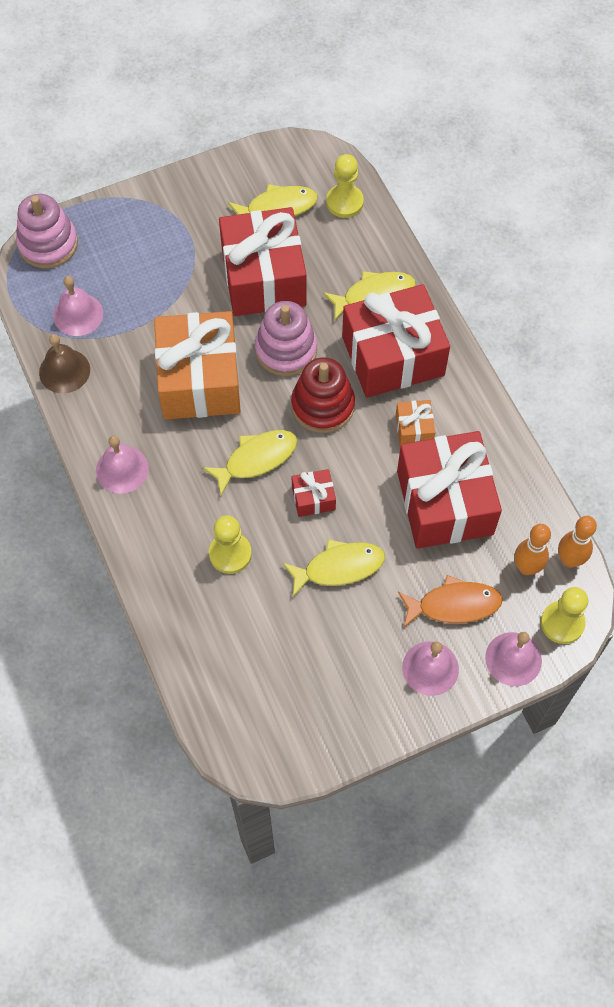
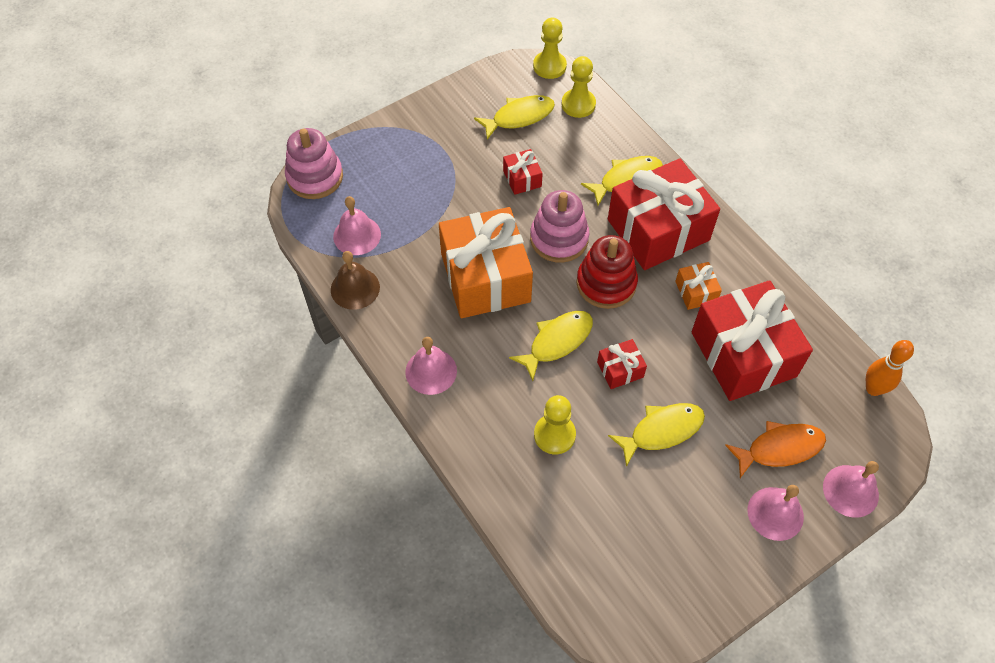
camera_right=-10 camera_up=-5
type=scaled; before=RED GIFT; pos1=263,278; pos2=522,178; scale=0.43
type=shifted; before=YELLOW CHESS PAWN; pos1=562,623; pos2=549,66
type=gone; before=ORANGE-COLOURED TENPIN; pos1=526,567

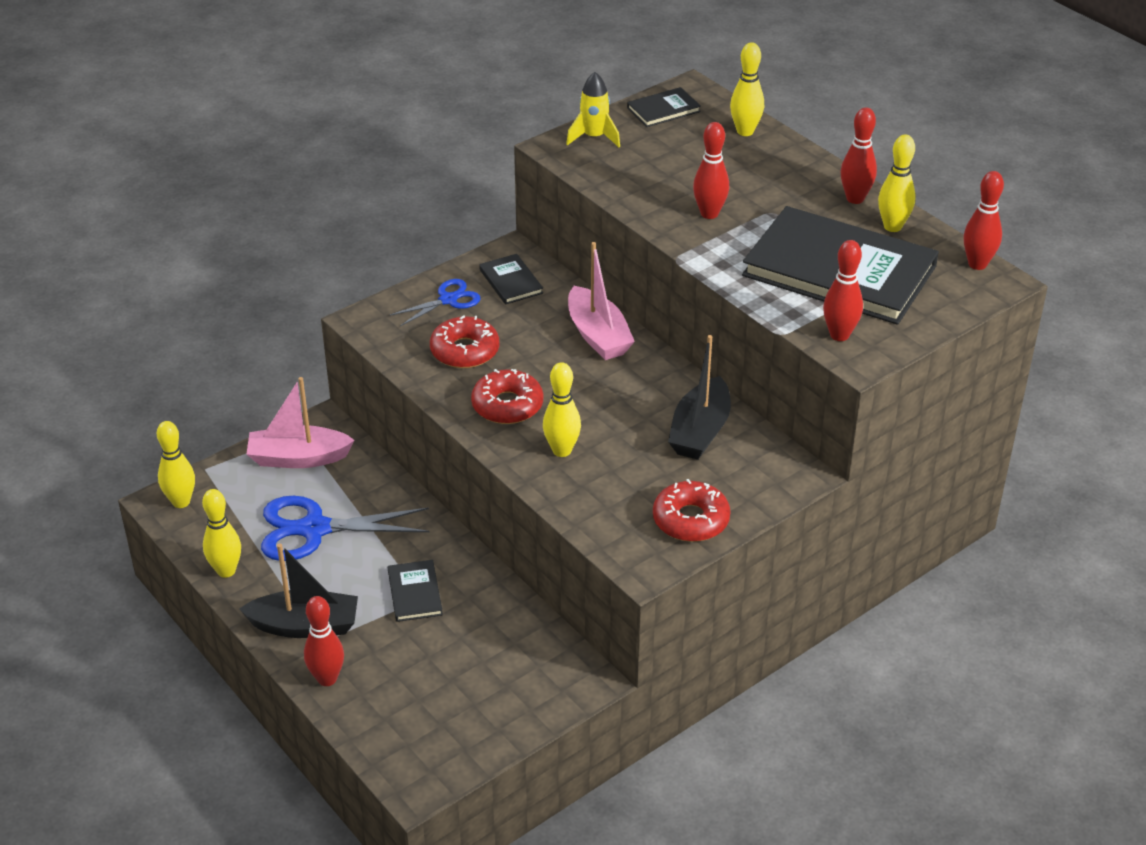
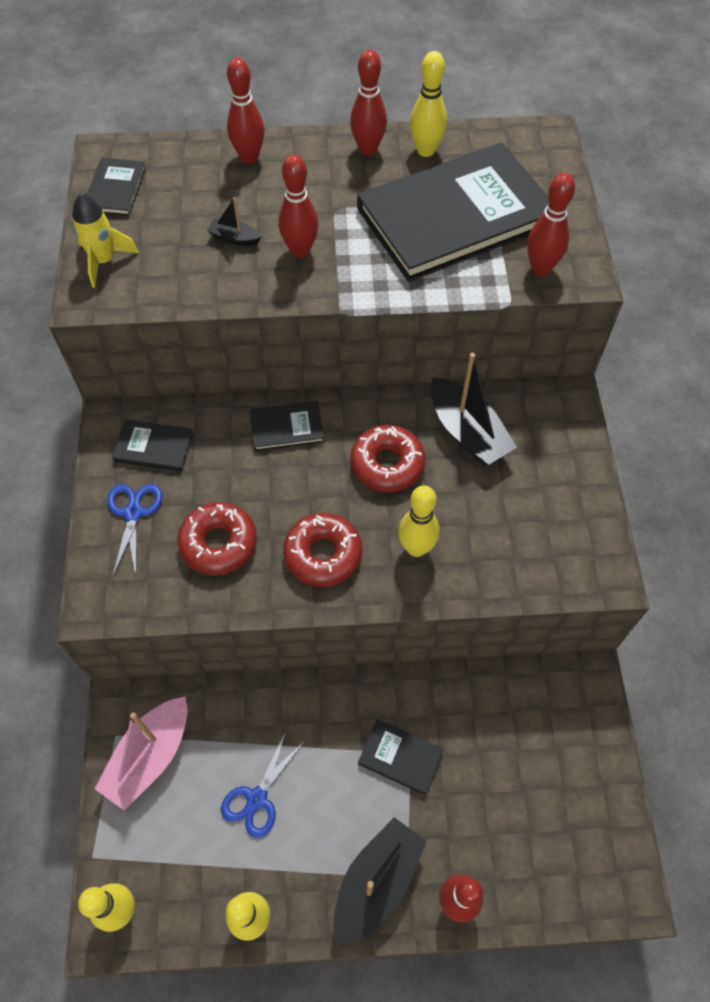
camera_right=-55 camera_up=20
type=new; after=EBONY BOAT; pos2=234,238
type=scaled; before=COBALT SHEARS; pos1=314,529; pos2=257,799; scale=0.57
type=shifted; before=RED TENPIN; pos1=977,264; pos2=249,157
type=swapped; before=ROSE-PINK BOAT; after=EBONY BOOK; pos1=598,335; pos2=287,428
type=shifted; before=RED GLAZED DONUT; pos1=690,520; pos2=387,464
type=gone; before=YELLOW TENPIN; pos1=745,131

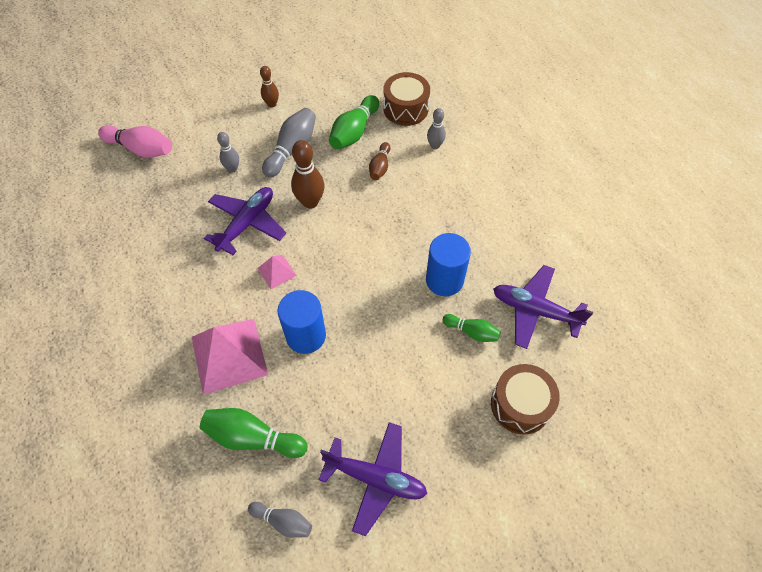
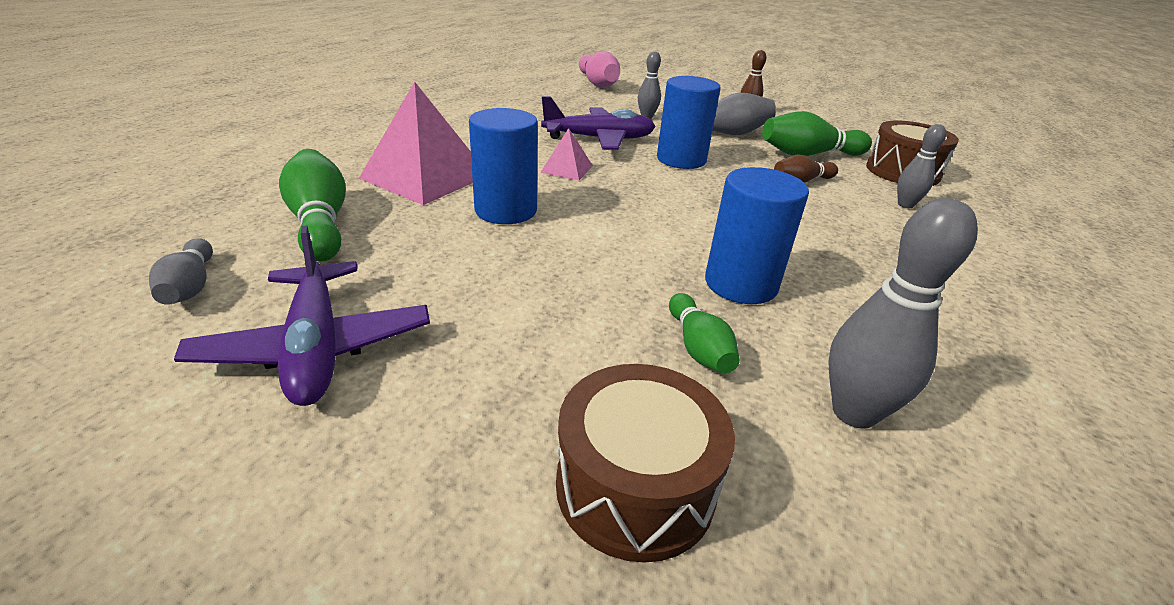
camera_right=50 camera_up=-25
type=swapped; before=RUSSET TENPIN; after=COBALT SOLID CYLINDER; pos1=310,202; pos2=681,159
type=swapped; before=VIOLET PLANE; after=GREY TENPIN; pos1=535,310; pos2=854,412

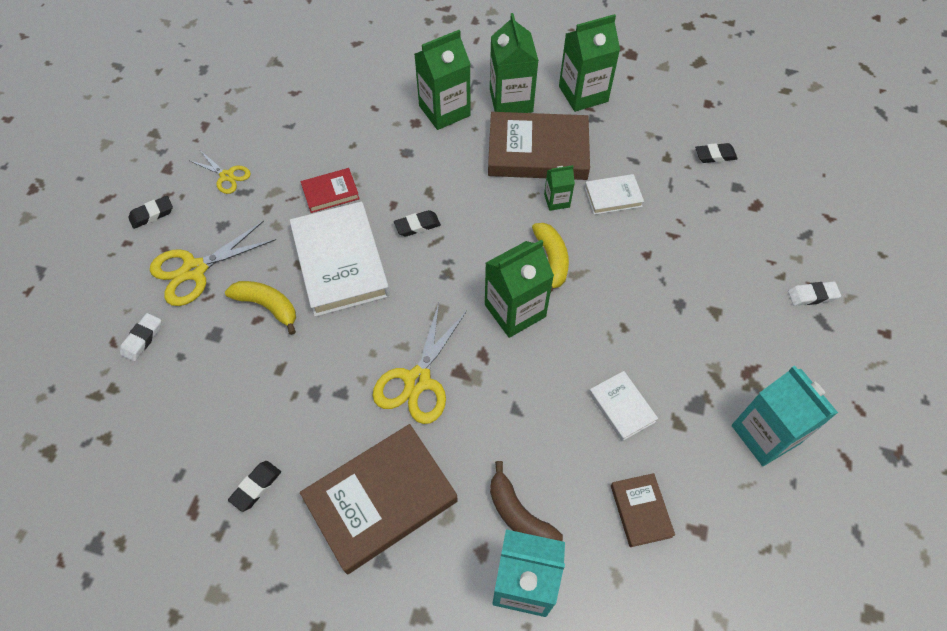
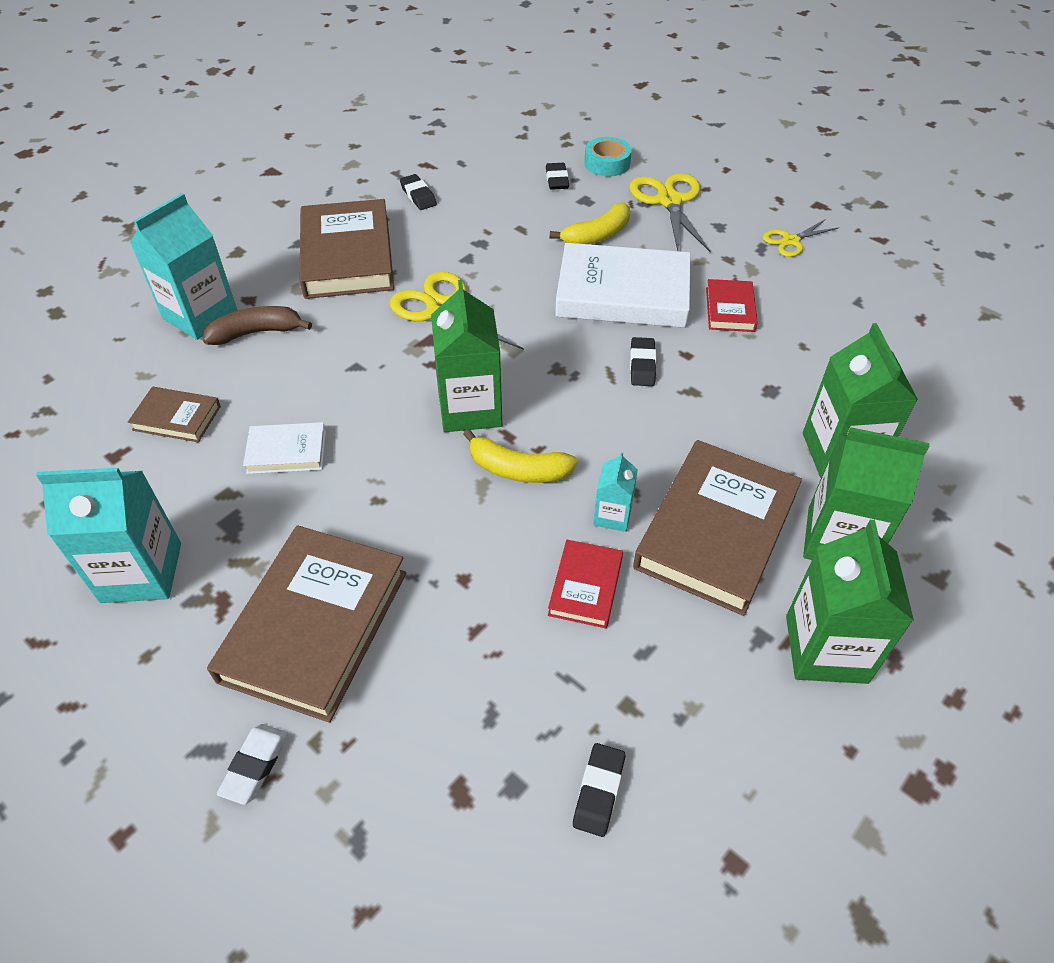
camera_right=115 camera_up=-10
type=new; after=RUSSET BOOK; pos2=314,625
type=shifted; before=EBONY PENCIL ERASER; pos1=152,214; pos2=557,180
type=repainted; before=SNOW-WHITE BOOK; after=RED BOOK; pos1=613,197; pos2=585,586
type=swapped; before=SNOW-WHITE PENCIL ERASER; after=TEAL TAPE; pos1=142,339; pos2=607,163
type=repainted; before=GREEN MILK CARTON; after=TEAL MILK CARTON; pos1=557,200; pos2=612,515

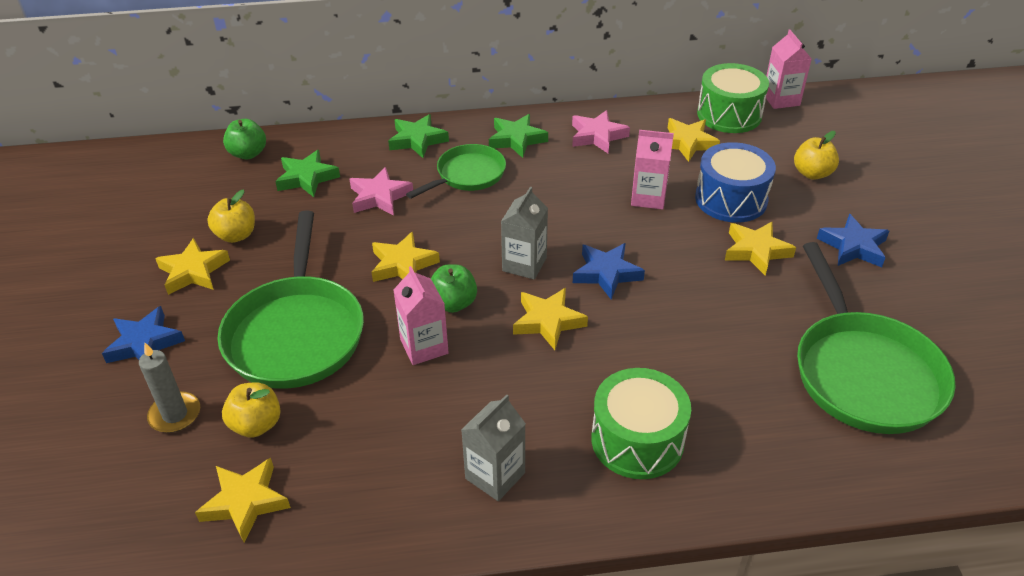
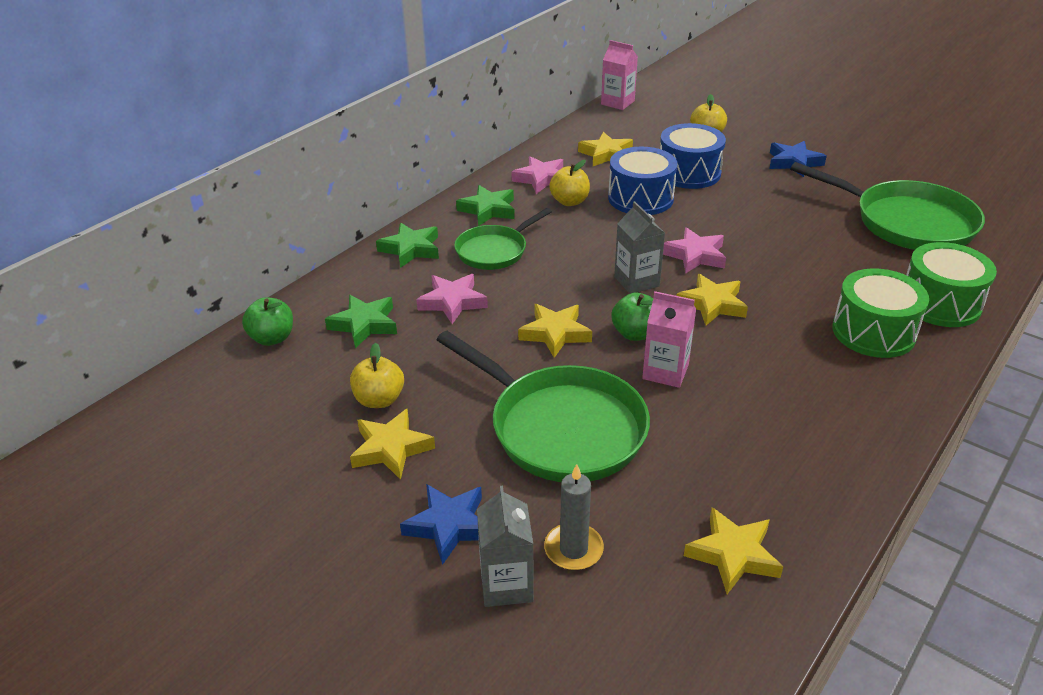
camera_right=-45 camera_up=-5
type=rotated; before=GREEN FRYING PAN; pos1=467,175; pos2=494,251; turn=-135
type=shifted; before=GREY MILK CARTON; pos1=495,475; pos2=506,584
type=shifted; before=YELLOW APPLE; pos1=256,424; pos2=569,201
type=swapped; before=ROSE-PINK MILK CARTON; after=COBALT DRUM; pos1=648,198; pos2=640,198
type=repainted; before=COBALT STAR SHAPE; after=ROSE-PINK STAR SHAPE; pos1=606,273; pos2=695,255
type=shifted; before=GREEN DRUM; pos1=729,114; pos2=940,303
type=gone; before=YELLOW STAR SHAPE; pos1=756,251

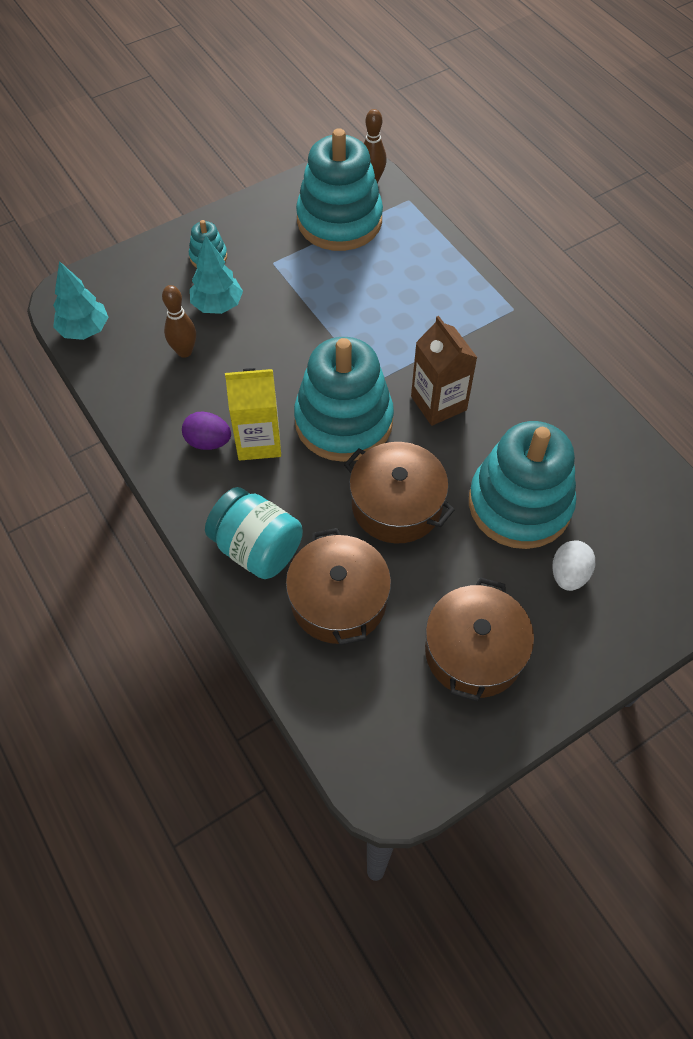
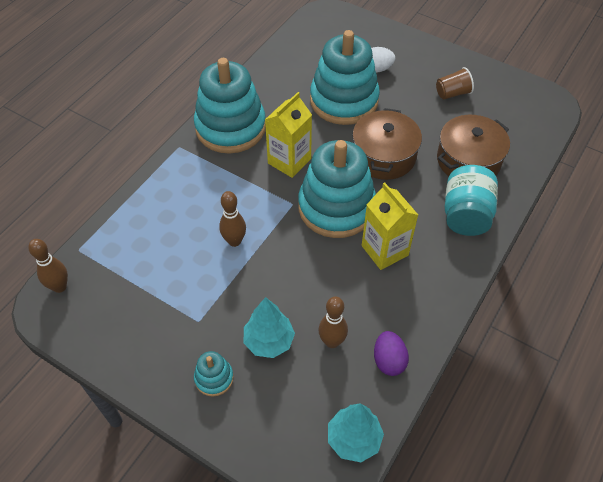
camera_right=-115 camera_up=-5
type=shifted; before=TEAL STACKING RINGS; pos1=339,221; pos2=230,127
type=new; after=RUSSET TENPIN; pos2=234,241
type=repainted; before=RUSSET MILK CARTON; after=YELLOW MILK CARTON; pos1=438,403; pos2=289,161
type=shifted; before=VIOLET EGG; pos1=208,442; pos2=388,360
type=swapped; before=RUSSET COOKING POT; after=RUSSET TUMBLER; pos1=474,652; pos2=452,93

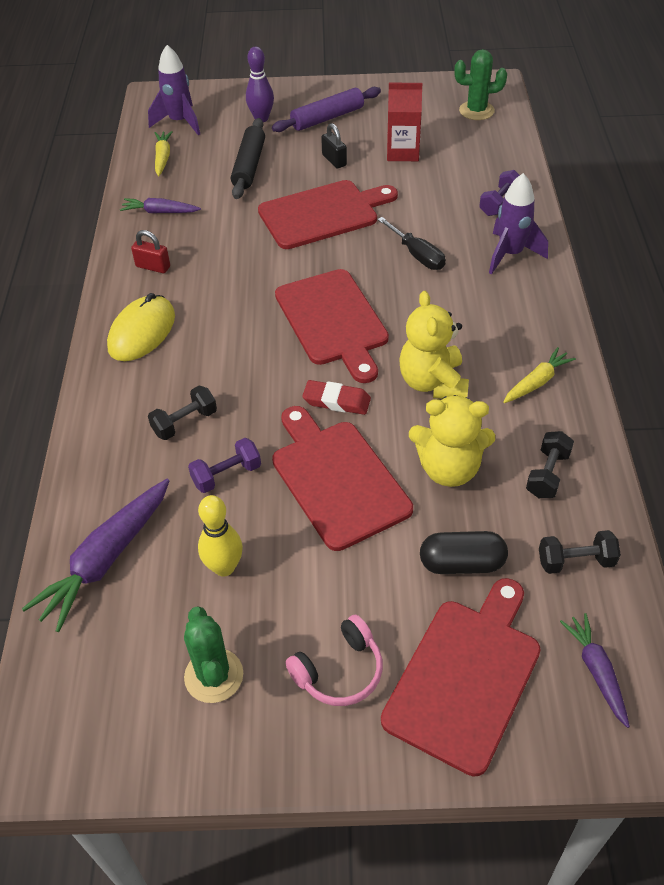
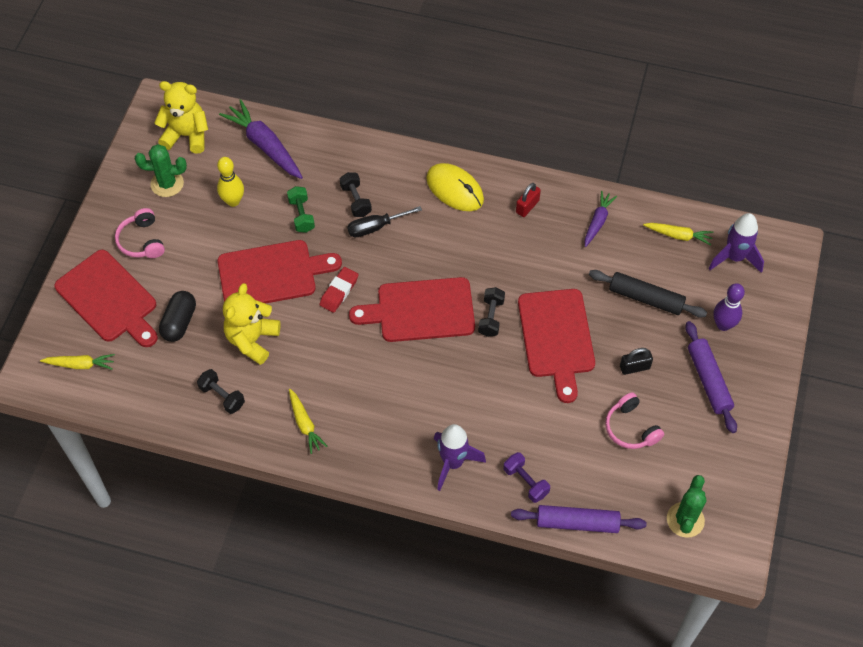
camera_right=105 camera_up=10
type=repainted; before=VIOLET TOY CARROT; after=YELLOW TOY CARROT; pos1=596,671; pos2=80,365
type=shifted; before=YELLOW STUFFED BEAR; pos1=433,383; pos2=187,135
type=repainted; before=VIOLET FREE WEIGHT; after=GREEN FREE WEIGHT; pos1=226,475; pos2=301,215
type=shifted; before=EBONY HAND SCREWDRIVER; pos1=417,255; pos2=375,227
type=shifted; before=EBONY FREE WEIGHT; pos1=575,561; pos2=491,317
type=new; after=VIOLET DOUGH ROLLER; pos2=577,522
type=swapped; before=RED MILK CARTON; after=ROSE-PINK HEADPHONES; pos1=402,152; pos2=631,428

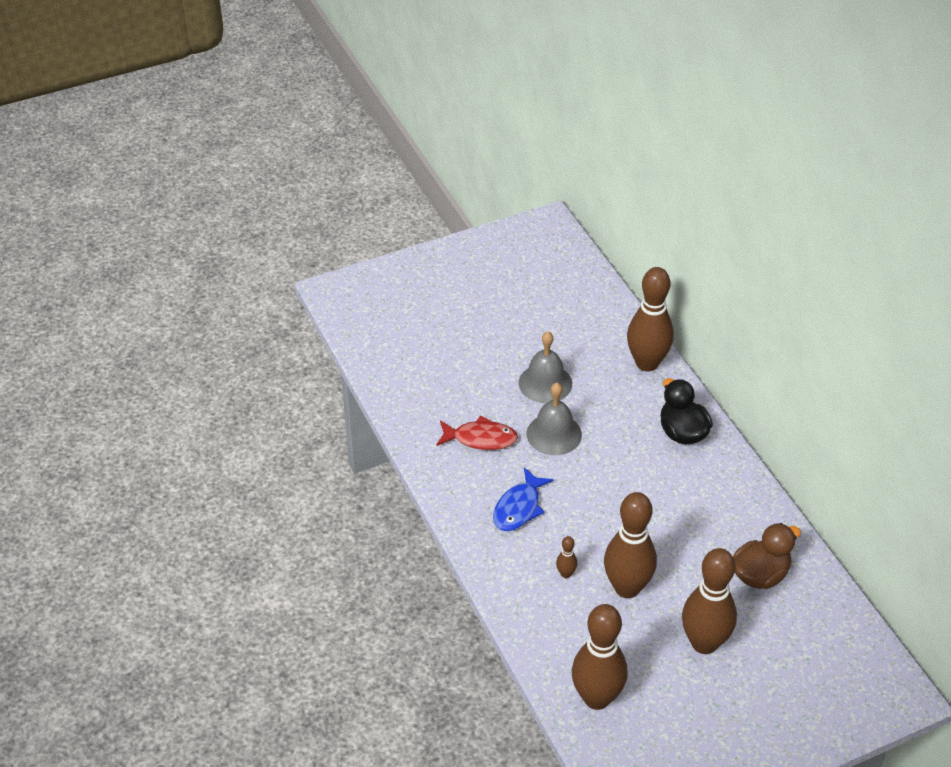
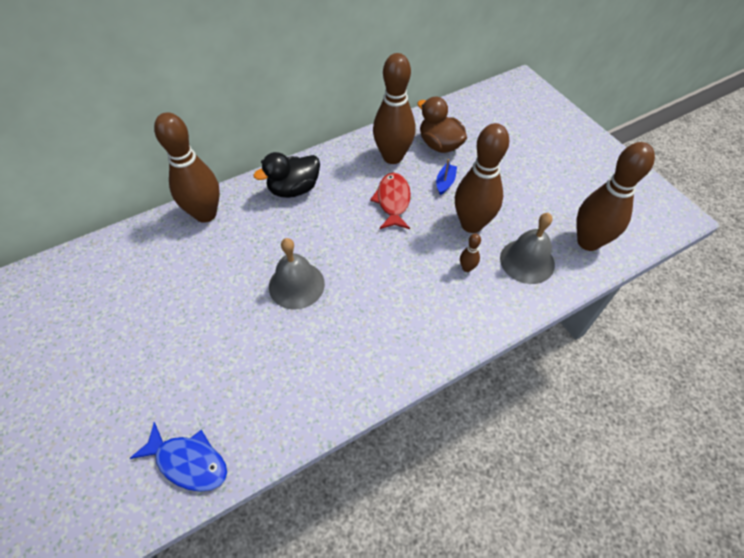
camera_right=-95 camera_up=10
type=shifted; before=COBALT FISH; pos1=519,508; pos2=188,462
type=shifted; before=RED FISH; pos1=480,439; pos2=393,201
type=shifted; before=RUSSET TENPIN; pos1=704,643; pos2=392,157
type=new; after=COBALT BOAT; pos2=445,182
type=shifted; before=GREY SCHOOL BELL; pos1=545,383; pos2=527,261

